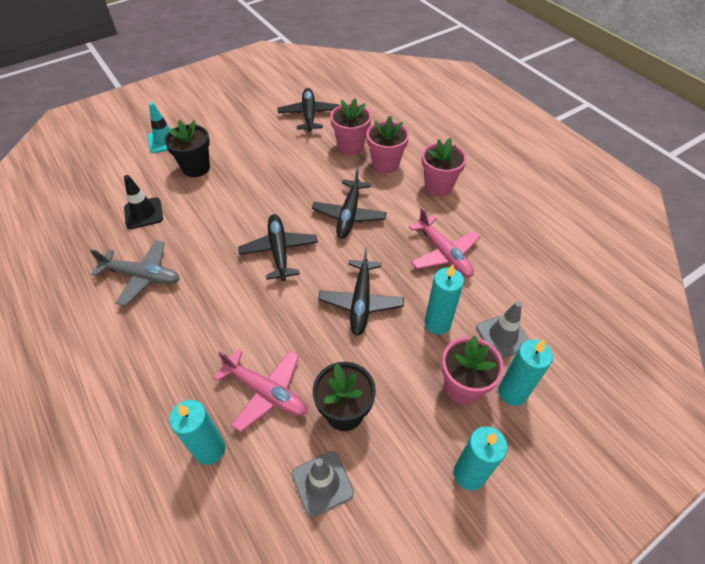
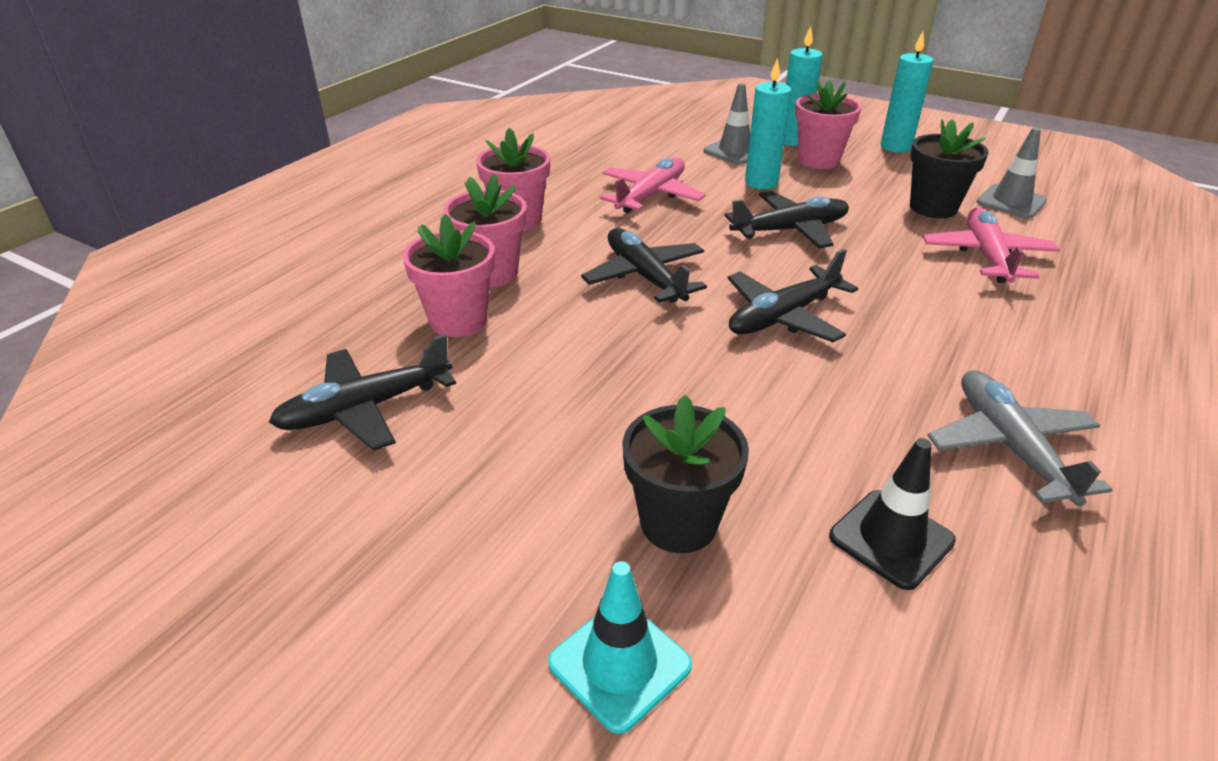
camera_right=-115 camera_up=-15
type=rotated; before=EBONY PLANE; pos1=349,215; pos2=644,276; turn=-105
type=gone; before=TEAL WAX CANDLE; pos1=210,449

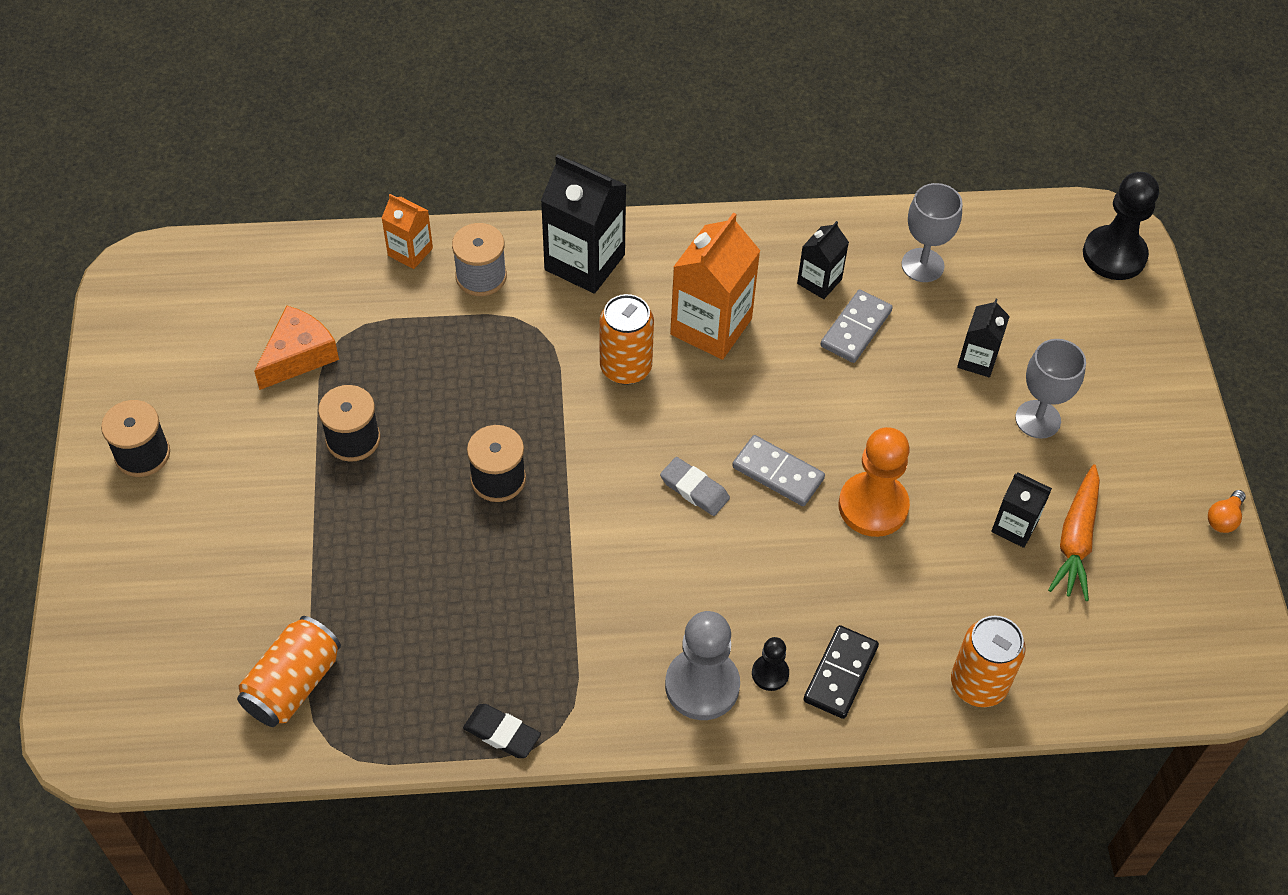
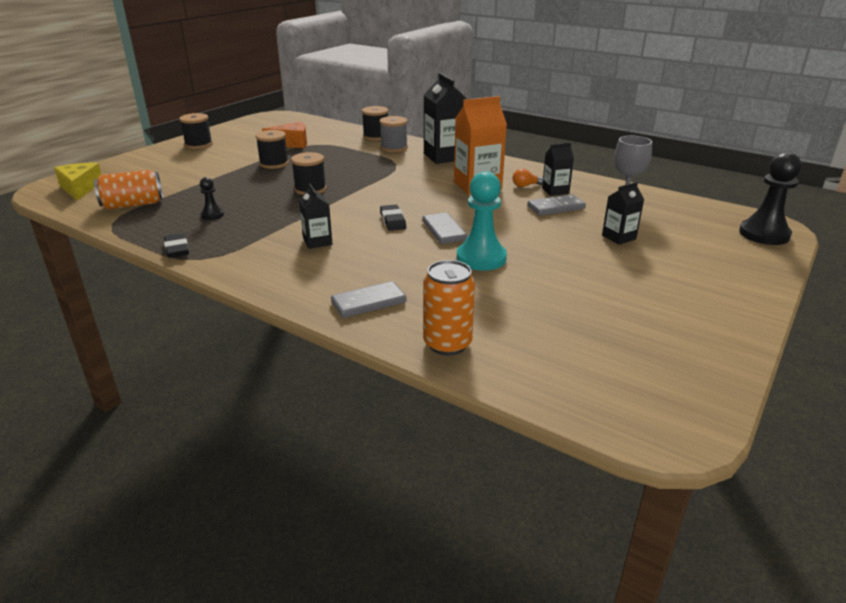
camera_right=40 camera_up=-25
type=new; after=YELLOW CHEESE WEDGE; pos2=80,188
type=shifted; before=EBONY CHESS PAWN; pos1=770,673; pos2=212,215
type=shifted; before=EBONY MILK CARTON; pos1=1014,526; pos2=317,242
type=repainted; before=EBONY DOMINO PIECE; after=GREY DOMINO PIECE; pos1=840,674; pos2=369,303
type=swapped; before=ORANGE-COLOURED MILK CARTON; after=EBONY BOBBIN; pos1=410,252; pos2=376,136
type=repainted; before=GREY PENCIL ERASER; after=EBONY PENCIL ERASER; pos1=694,489; pos2=393,221
type=repainted; before=ORANGE-COLOURED CHESS PAWN; after=TEAL CHESS PAWN; pos1=873,506; pos2=481,258
type=shifted; before=ORANGE-COLOURED LIGHTBULB; pos1=1223,518; pos2=525,186
type=gone; before=ORANGE-COLOURED SODA CAN; pos1=625,367
type=gone; before=GREY CHESS PAWN; pos1=702,686
type=gone; before=GREY GOBLET; pos1=1038,419
type=gone; before=ORANGE-COLOURED TOY CARROT; pos1=1076,540

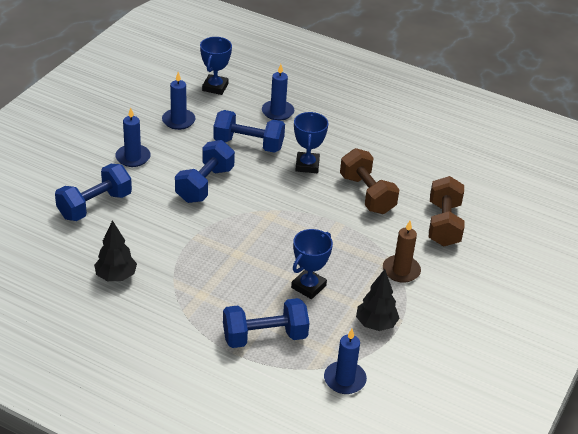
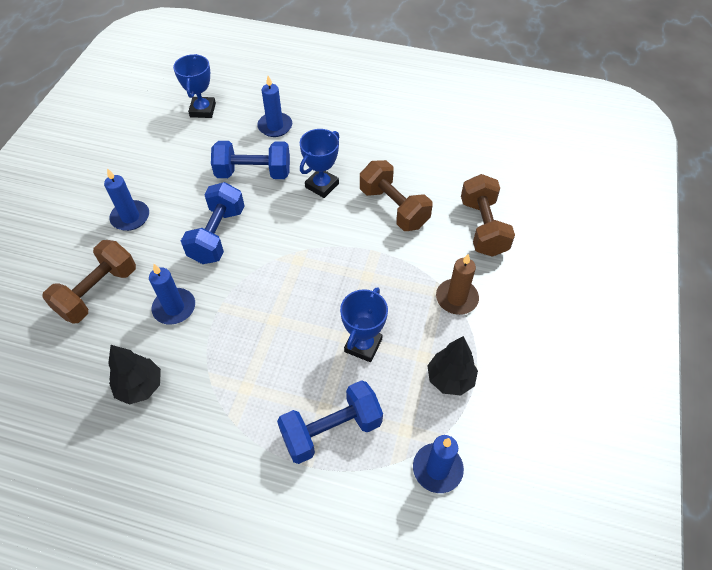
camera_right=-10 camera_up=15
type=repainted; before=COBALT FREE WEIGHT; after=RUSSET FREE WEIGHT; pos1=95,206; pos2=98,292
type=shifted; before=COBALT WAX CANDLE; pos1=178,121; pos2=174,308
type=rotated; before=COBALT TROPHY; pos1=307,165; pos2=322,185; turn=45

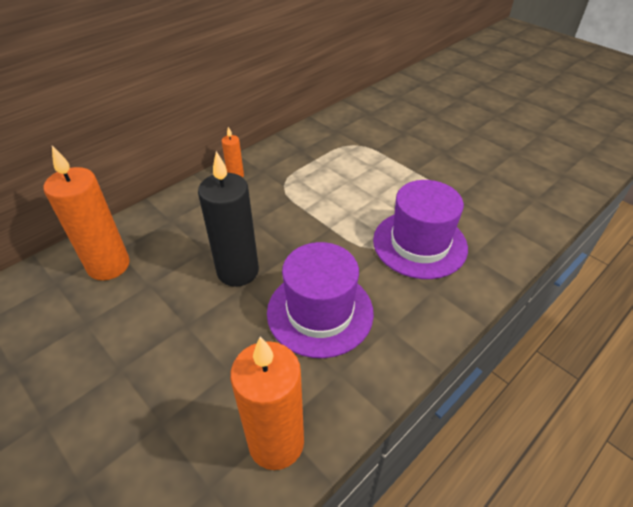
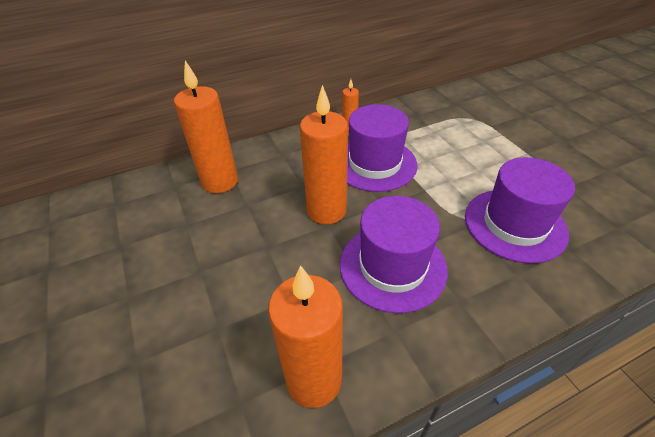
camera_right=20 camera_up=0
type=repainted; before=EBONY WAX CANDLE; after=ORANGE-COLOURED WAX CANDLE; pos1=238,271; pos2=326,210
type=new; after=VIOLET TOP HAT; pos2=375,164

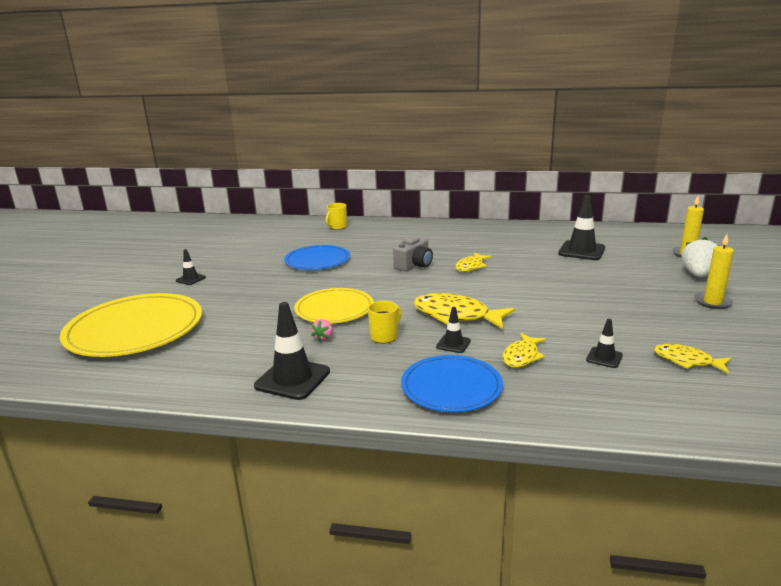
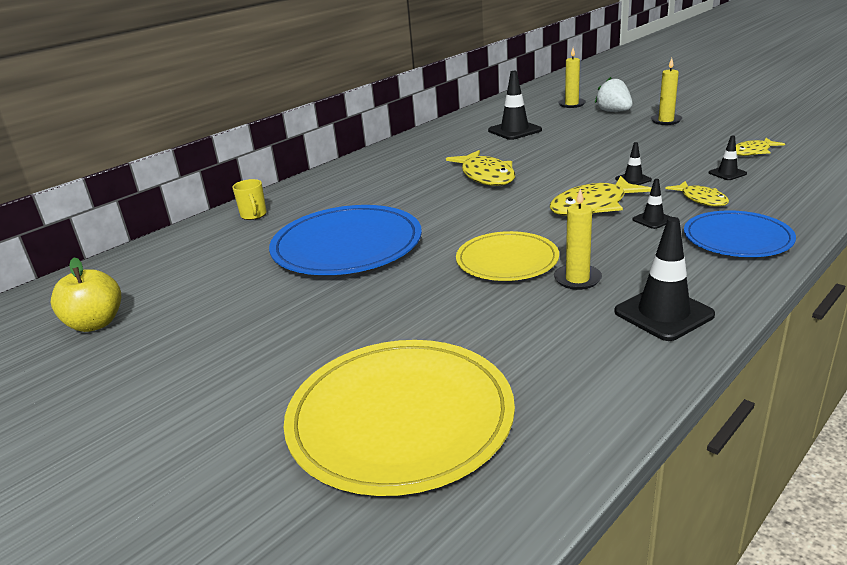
camera_right=-55 camera_up=5
type=new; after=YELLOW APPLE; pos2=96,323
type=scaled; before=COBALT FLAT DISH; pos1=317,260; pos2=347,245; scale=1.61
type=scaled; before=YELLOW FISH; pos1=471,266; pos2=486,176; scale=1.68
type=swapped; before=ROSE-PINK BERRY; after=YELLOW WAX CANDLE; pos1=324,338; pos2=577,279
type=shifted; before=EBONY SAFETY CONE; pos1=190,279; pos2=633,179
type=gone; before=YELLOW MUG; pos1=384,336
type=gone; before=GREY PHOTO CAMERA; pos1=414,265

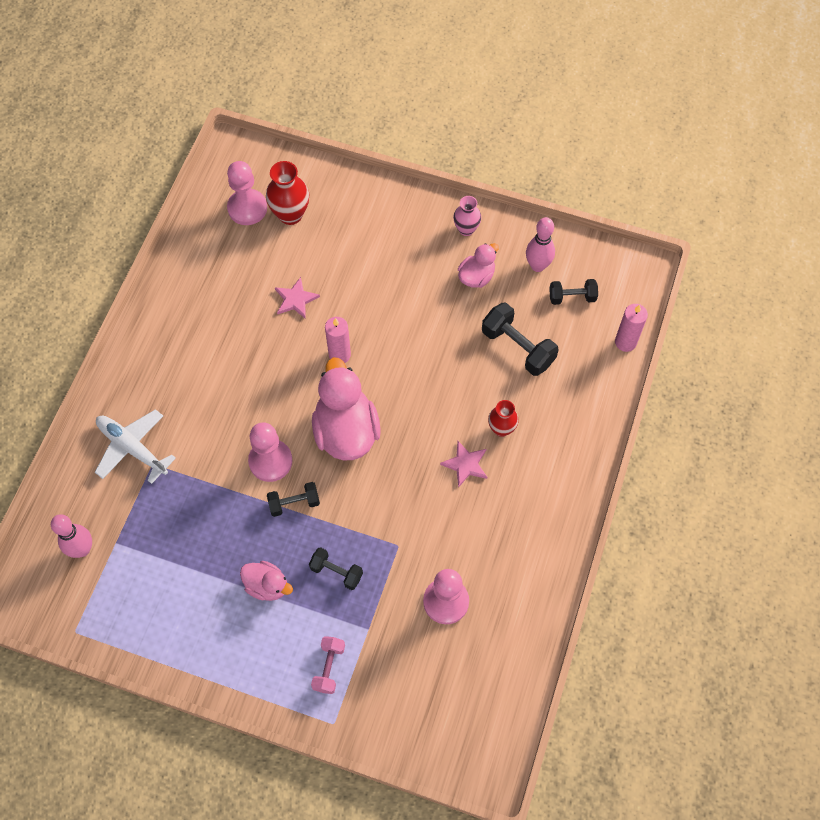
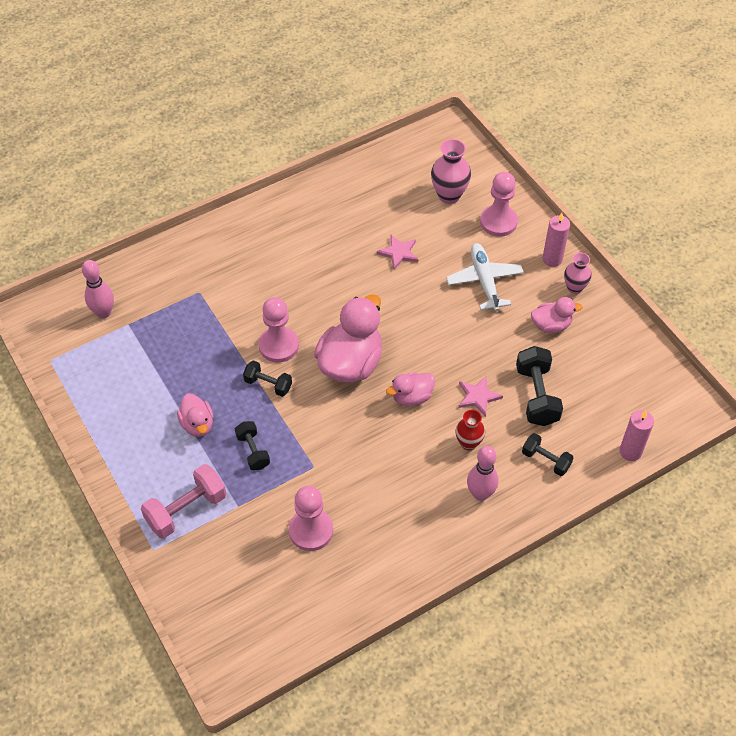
camera_right=40 camera_up=-10
type=scaled; before=ROSE-PINK FREE WEIGHT; pos1=329,667; pos2=186,510; scale=1.62
type=new; after=ROSE-PINK TOY DUCK; pos2=411,397
type=repainted; before=RED VASE; after=ROSE-PINK VASE; pos1=290,214; pos2=449,195
type=shifted; before=SNOW-WHITE PLANE; pos1=132,448; pos2=484,281
type=shifted; before=ROSE-PINK STAR SHAPE; pos1=465,464; pos2=478,397
type=shifted; before=ROSE-PINK TENPIN; pos1=537,266; pos2=480,494
type=shifted; before=ROSE-PINK CHESS PAWN; pos1=247,208; pos2=498,222
type=shifted; before=EBONY FREE WEIGHT; pos1=572,297; pos2=546,460
type=shifted; before=ROSE-PINK WAX CANDLE; pos1=339,354; pos2=552,259

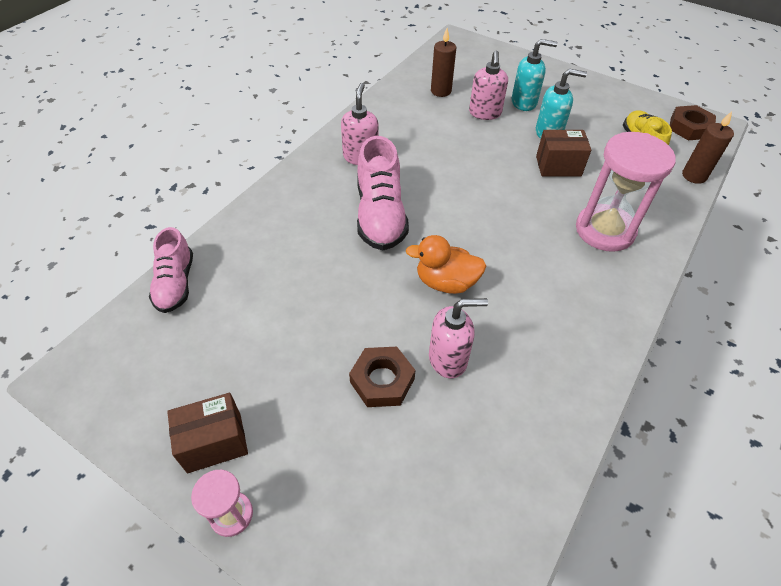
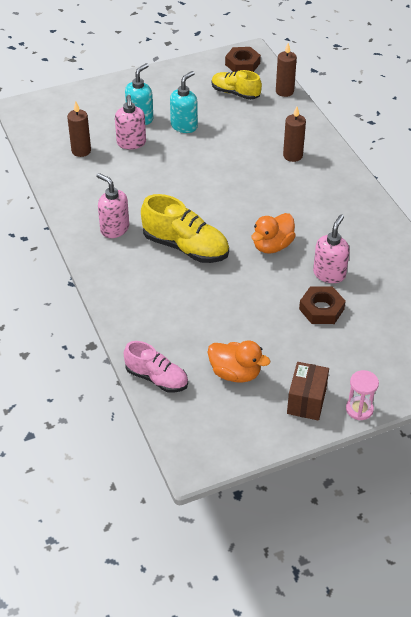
camera_right=-55 camera_up=-5
type=rotated; before=ROSE-PINK PUMP BOTTLE; pos1=485,113; pos2=131,143; turn=45
type=repainted; before=ROSE-PINK SNEAKER; after=YELLOW SNEAKER; pos1=380,215; pos2=185,247
type=new; after=ORANGE-COLOURED TOY DUCK; pos2=235,373
type=swapped; before=ROSE-PINK SANDGLASS; after=RUSSET WAX CANDLE; pos1=604,230; pos2=292,156
type=gone; before=RUSSET PACKAGE; pos1=558,166

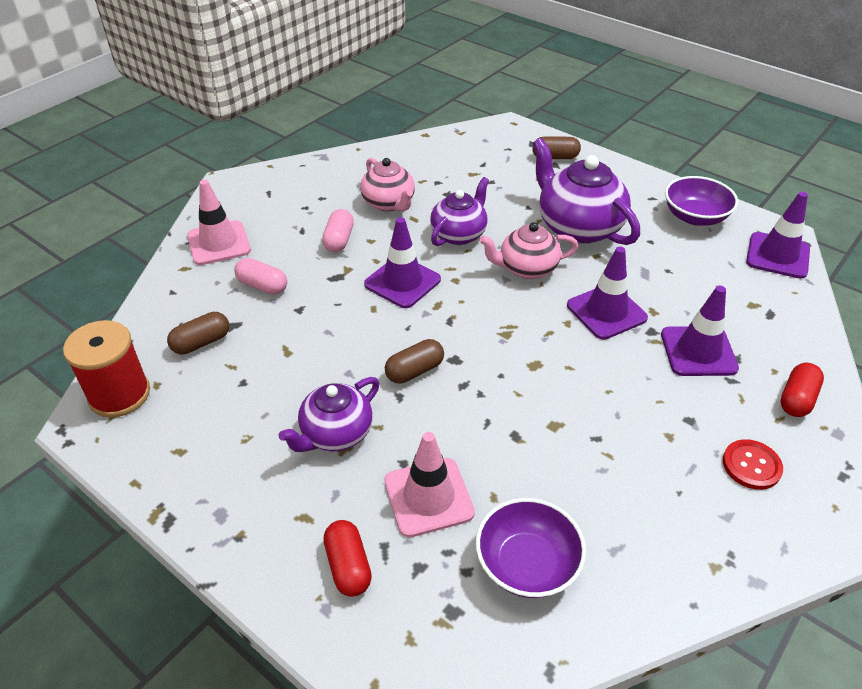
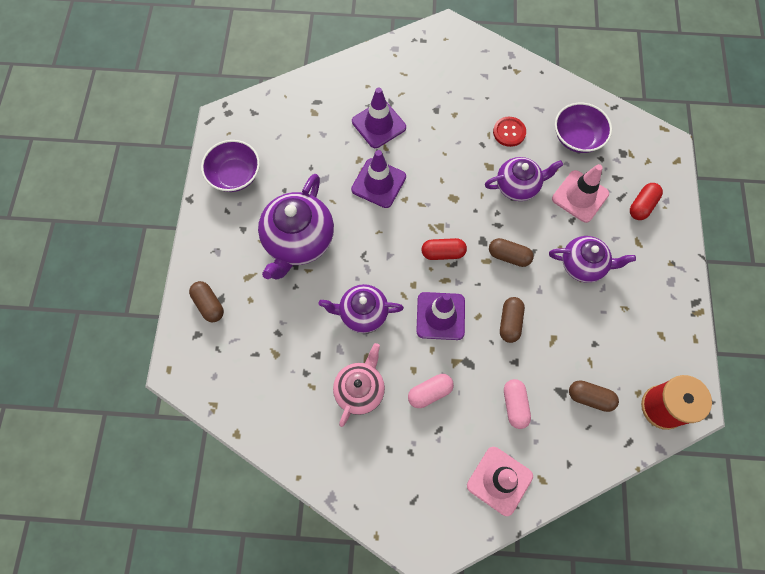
camera_right=-125 camera_up=25
type=shifted; before=RED PILL SHAPE; pos1=796,399; pos2=443,253
type=new; after=VIOLET TEA POT; pos2=518,186
type=shifted; before=RED SEWING BUTTON; pos1=751,465; pos2=509,132
type=new; after=RUSSET PILL SHAPE; pos2=510,322
type=gone; before=ROSE-PINK TEA POT; pos1=526,268
type=gone; before=VIOLET SAFETY CONE; pos1=777,255

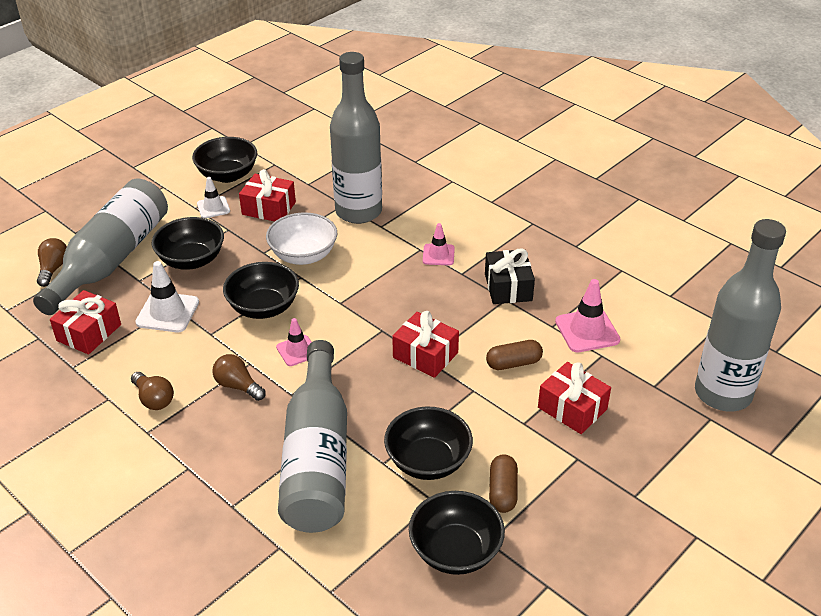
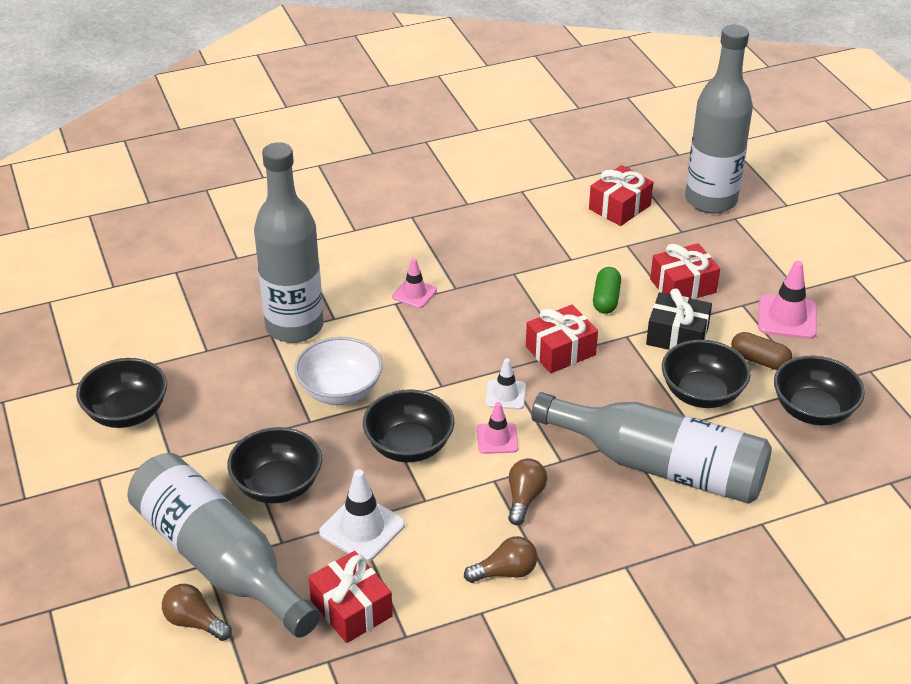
camera_right=-65 camera_up=0
type=shifted; before=SNOW-WHITE SAFETY CONE; pos1=213,207; pos2=505,395
type=rotated; before=RUSSET LIGHTBULB; pos1=238,386; pos2=524,498; turn=135
type=shifted; before=RED GIFT; pos1=269,208; pos2=619,207
type=repainted; before=RUSSET PILL SHAPE; after=GREEN PILL SHAPE; pos1=513,363; pos2=606,299
type=shifted; before=EBONY GIFT; pos1=508,287; pos2=677,336
type=shifted; before=ROSE-PINK SAFETY CONE; pos1=587,331; pos2=787,317

